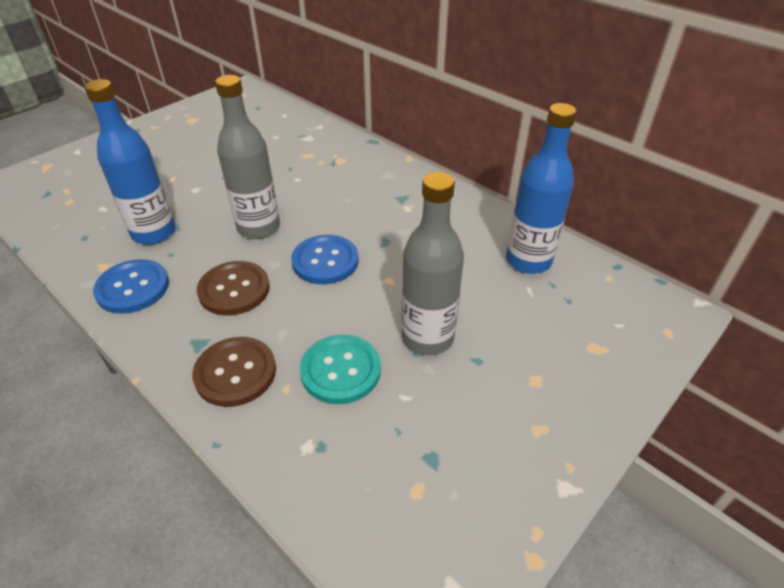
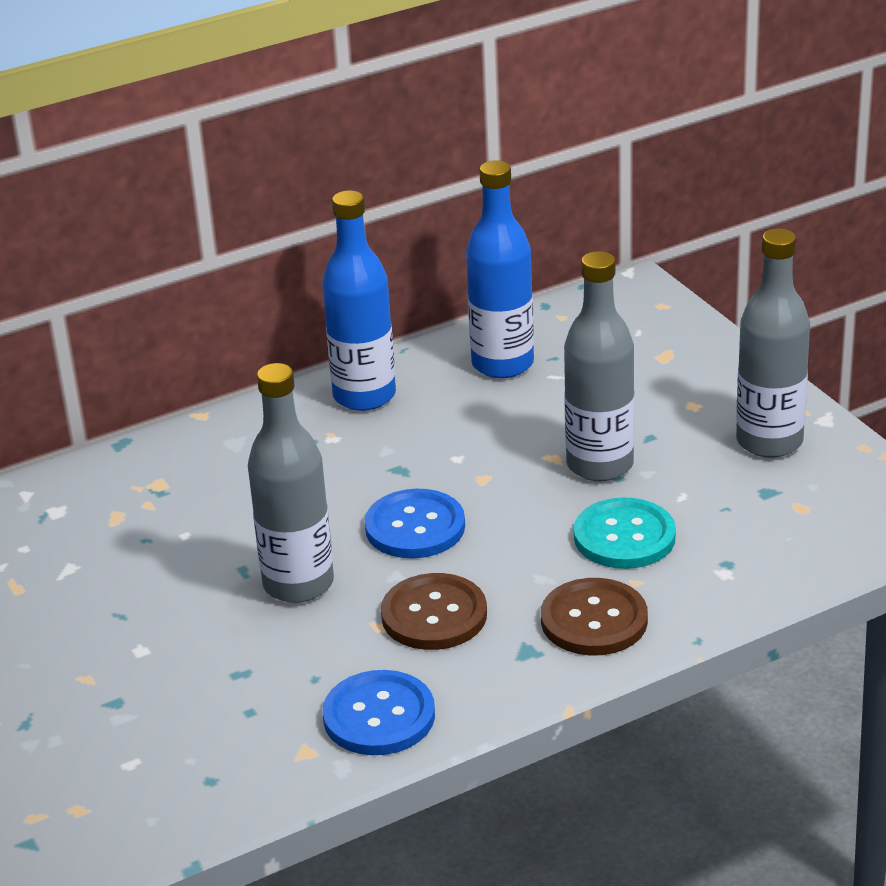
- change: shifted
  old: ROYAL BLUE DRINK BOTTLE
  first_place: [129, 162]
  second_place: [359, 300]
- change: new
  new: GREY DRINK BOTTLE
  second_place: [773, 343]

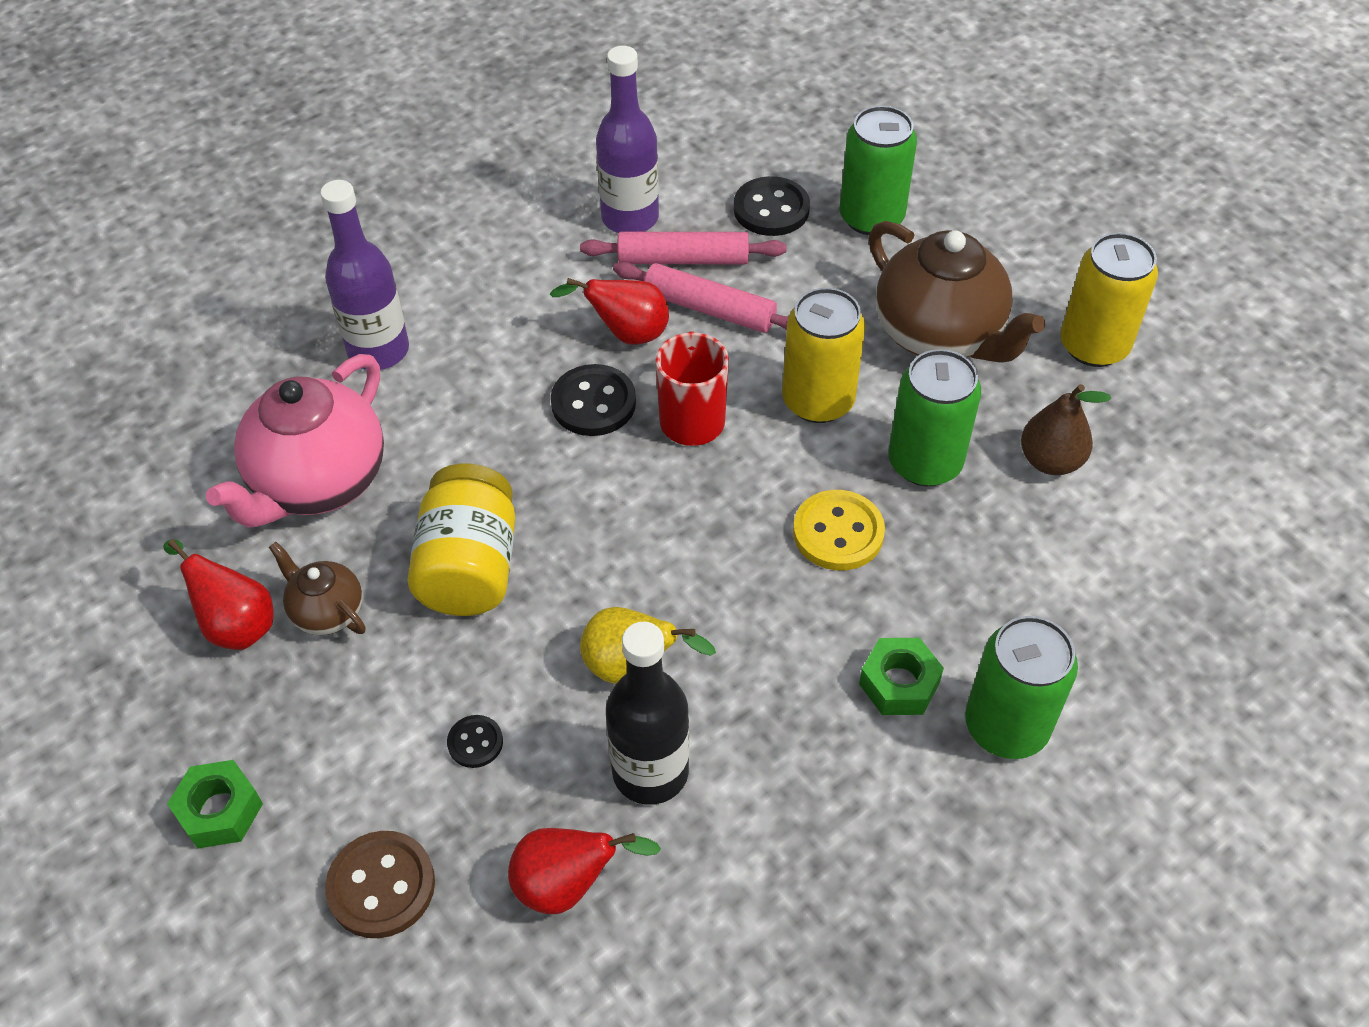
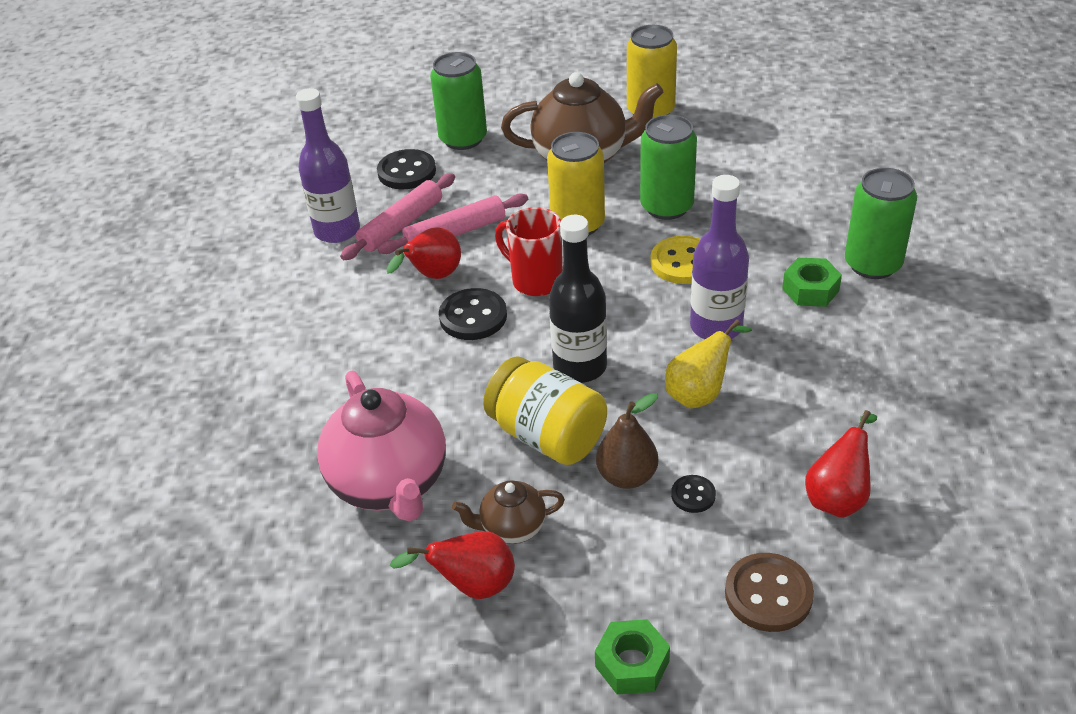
- change: shifted
  old: JET-BLACK DRINK BOTTLE
  first_place: [647, 713]
  second_place: [578, 299]
- change: shifted
  old: DARK BROWN TOY PEAR
  first_place: [1066, 429]
  second_place: [627, 441]
- change: shifted
  old: PURPLE DRINK BOTTLE
  first_place: [364, 275]
  second_place: [719, 257]

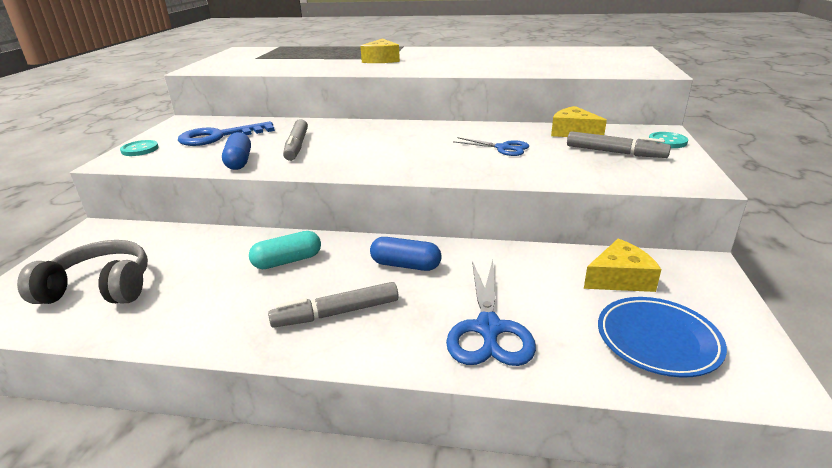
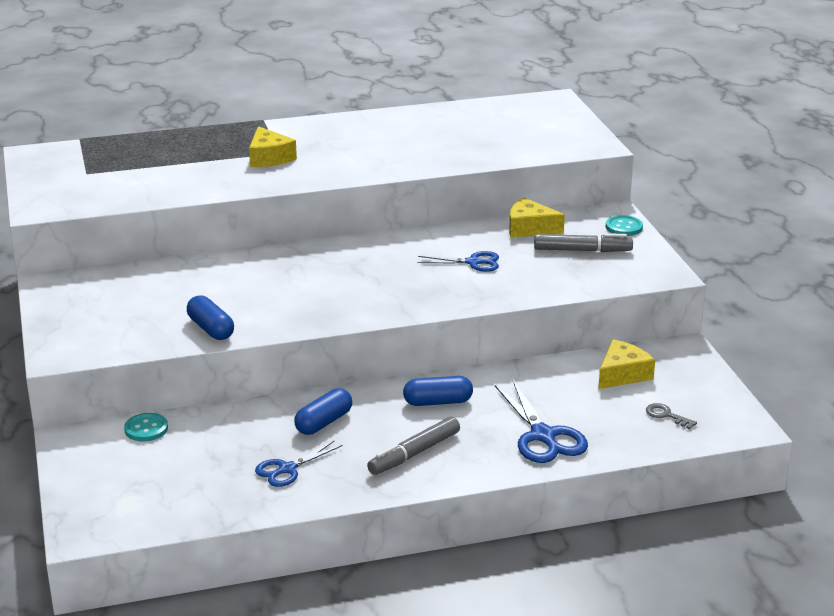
- change: shifted
  old: TEAL SHIRT BUTTON
  first_place: [139, 148]
  second_place: [146, 427]
- change: new
  new: ROYAL BLUE PAIR OF SCISSORS
  second_place: [299, 463]
- change: repainted
  old: TEAL PILL SHAPE
  new: ROYAL BLUE PILL SHAPE
  first_place: [285, 250]
  second_place: [323, 411]
- change: swapped
  old: ROYAL BLUE FLAT DISH
  new: GREY DOOR KEY
  first_place: [662, 337]
  second_place: [671, 416]
- change: gone
  old: GREY OVER-EAR HEADPHONES
  first_place: [82, 272]
- change: gone
  old: ROYAL BLUE DOOR KEY
  first_place: [226, 133]
- change: gone
  old: GREY MARKER
  first_place: [295, 140]

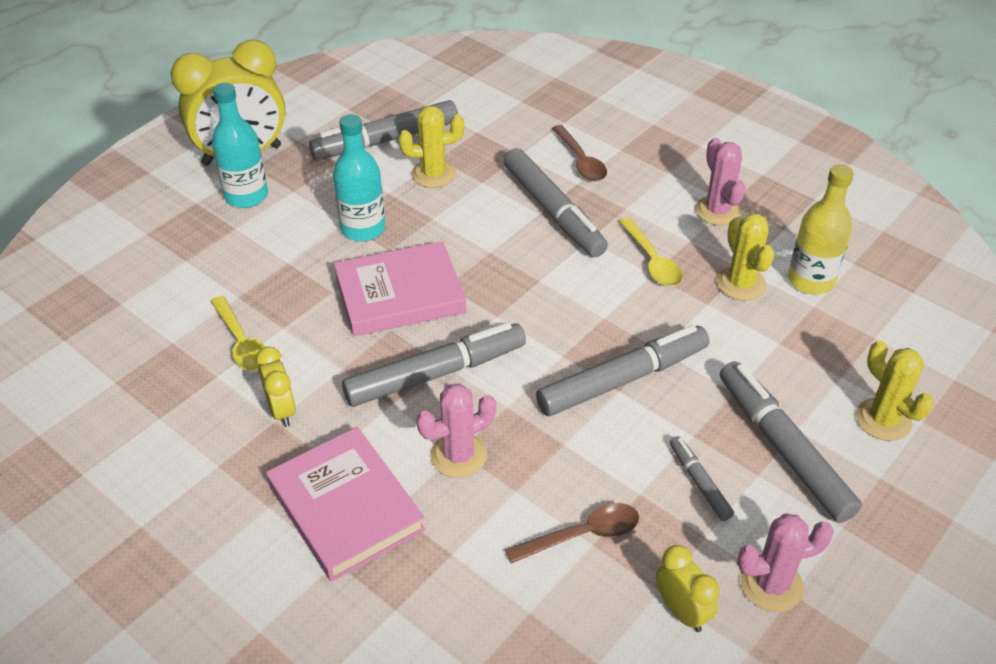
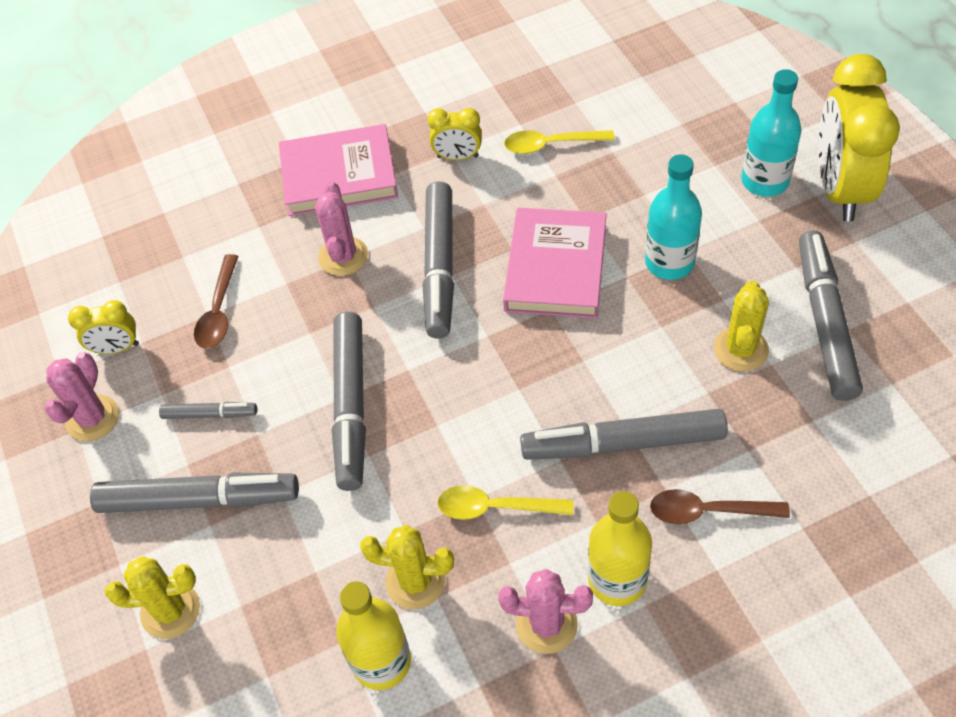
- change: new
  new: YELLOW DRINK BOTTLE
  second_place: [620, 548]

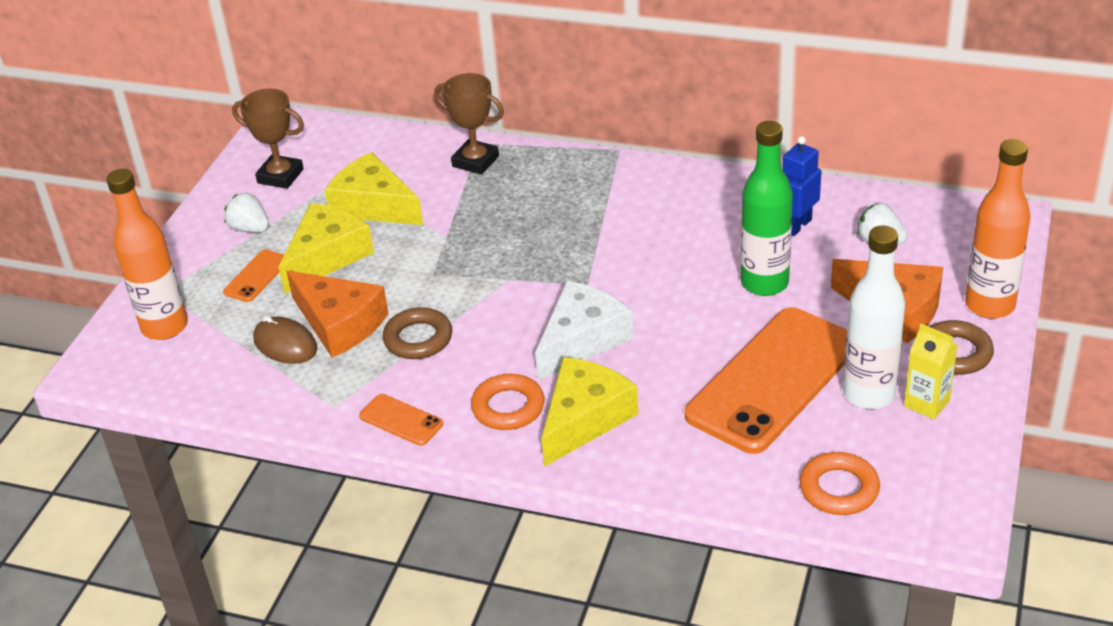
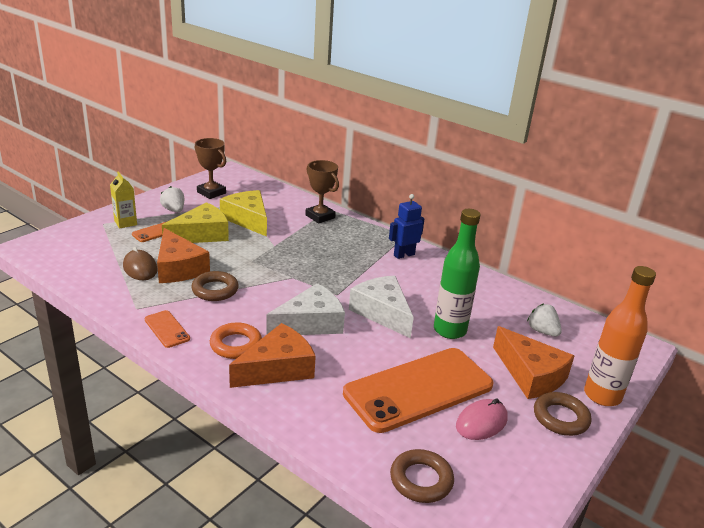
- change: shifted
  old: YELLOW CARTON
  first_place: [931, 371]
  second_place: [123, 199]
- change: repainted
  old: YELLOW CHEESE WEDGE
  new: ORANGE-COLOURED CHEESE WEDGE
  first_place: [589, 412]
  second_place: [272, 355]
- change: new
  new: SNOW-WHITE CHEESE WEDGE
  second_place: [381, 307]
- change: shifted
  old: ROYAL BLUE ROBOT FIGURE
  first_place: [802, 186]
  second_place: [406, 226]
- change: repainted
  old: ORANGE-COLOURED TORUS
  new: DARK BROWN TORUS
  first_place: [840, 483]
  second_place: [422, 476]
- change: swapped
  old: SNOW-WHITE DRINK BOTTLE
  new: PINK PC MOUSE
  first_place: [874, 317]
  second_place: [482, 419]
- change: gone
  old: ORANGE-COLOURED DRINK BOTTLE
  first_place: [147, 254]

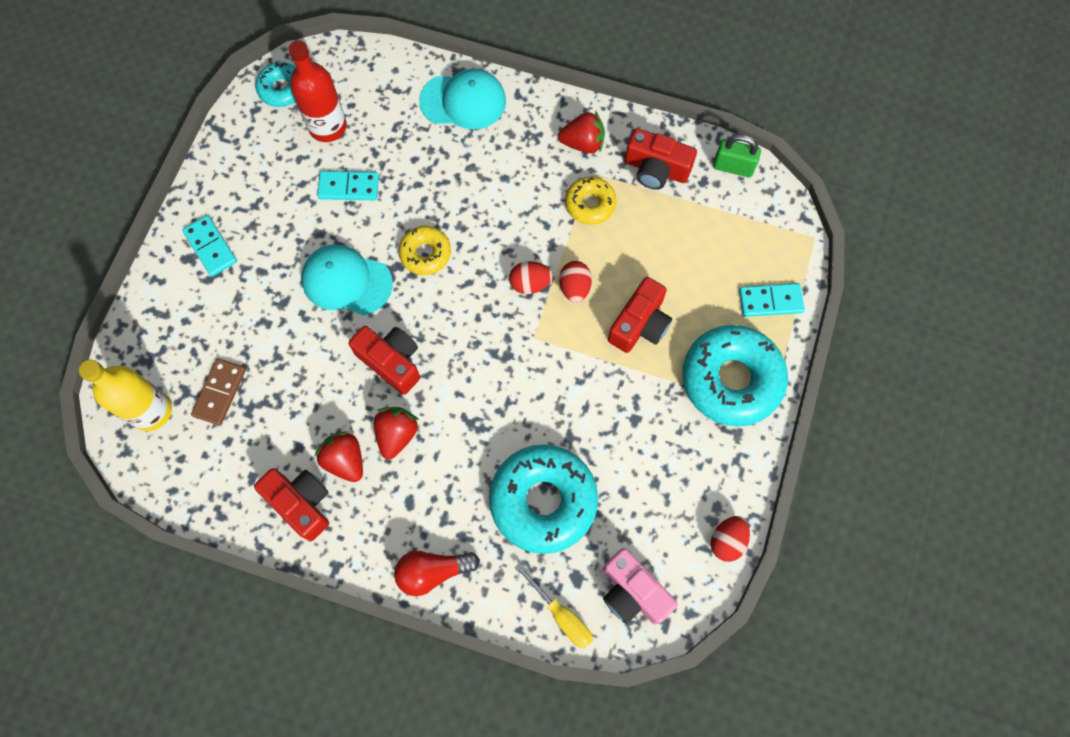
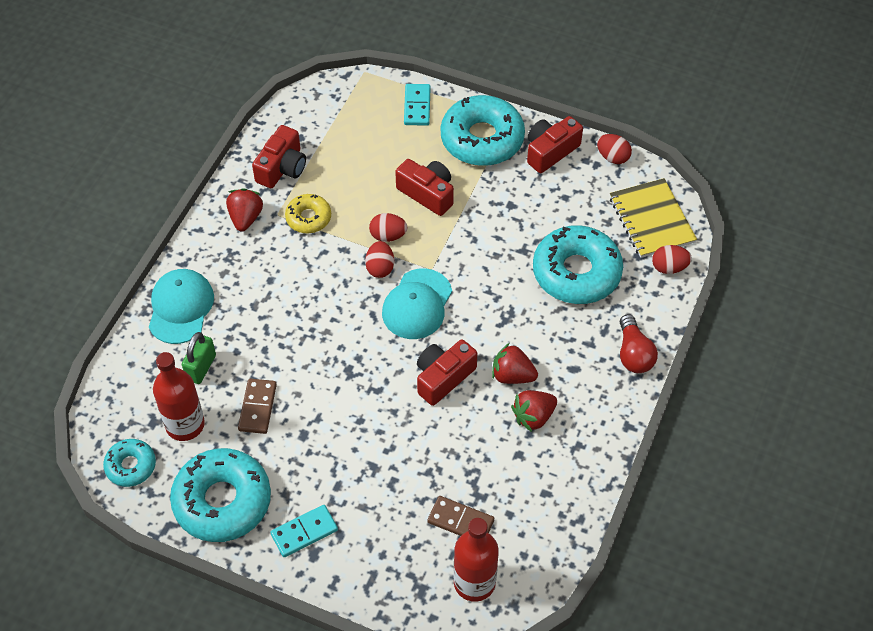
- change: new
  new: TEAL DOUGHNUT
  second_place: [220, 495]
- change: shifted
  old: GREEN SMALL LOCK
  first_place: [737, 155]
  second_place: [199, 358]
- change: repainted
  old: TEAL DOMINO
  new: DARK BROWN DOMINO
  first_place: [348, 185]
  second_place: [257, 406]
- change: shifted
  old: TEAL CAP
  first_place: [347, 279]
  second_place: [417, 304]
- change: repainted
  old: YELLOW DRINK BOTTLE
  new: SCARLET DRINK BOTTLE
  first_place: [125, 395]
  second_place: [476, 560]
- change: shifted
  old: SCARLET COMPACT CAMERA
  first_place: [291, 504]
  second_place: [555, 144]
- change: swapped
  old: PINK COMPACT CAMERA
  new: YELLOW NOTEPAD
  first_place: [640, 586]
  second_place: [653, 218]
- change: swapped
  old: YELLOW SCREWDRIVER
  new: SCARLET TOY EGG
  first_place: [553, 606]
  second_place: [672, 259]
- change: gone
  old: YELLOW DOUGHNUT
  first_place: [424, 250]

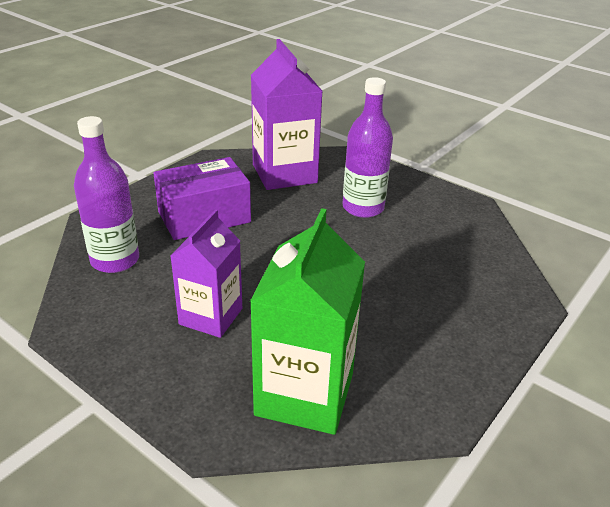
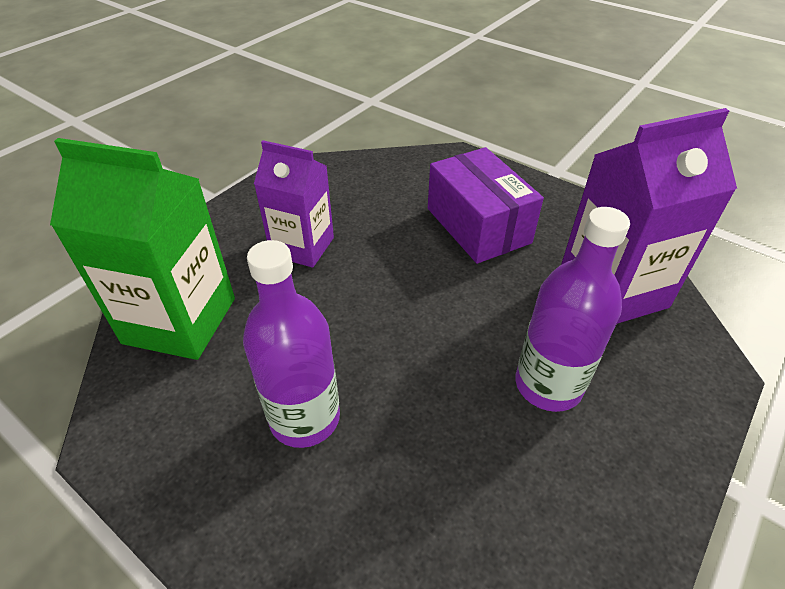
- change: shifted
  old: PURPLE DRINK BOTTLE
  first_place: [106, 194]
  second_place: [291, 344]

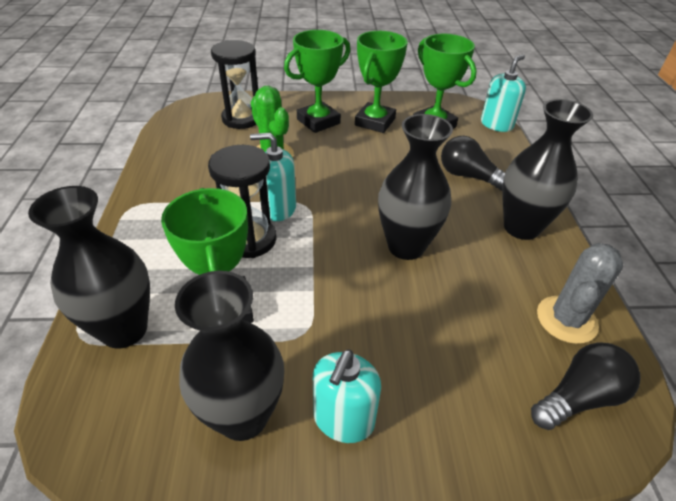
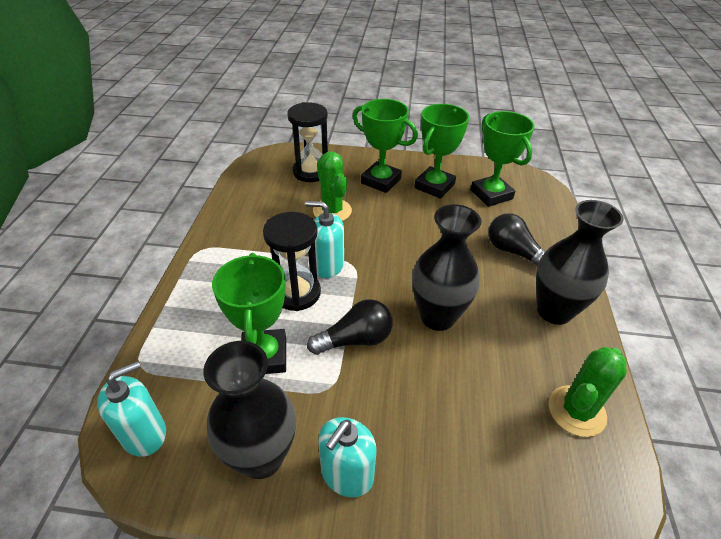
- change: shifted
  old: TEAL PUMP BOTTLE
  first_place: [503, 93]
  second_place: [131, 409]
- change: shifted
  old: JET-BLACK BULB
  first_place: [586, 386]
  second_place: [350, 327]
- change: rotated
  old: GREEN AWARD CUP
  first_place: [317, 81]
  second_place: [385, 146]
  degrees: 60
- change: repainted
  old: GREY SAGUARO CACTUS
  new: GREEN SAGUARO CACTUS
  first_place: [580, 293]
  second_place: [587, 392]
- change: gone
  old: JET-BLACK FLOWER VASE
  first_place: [89, 267]

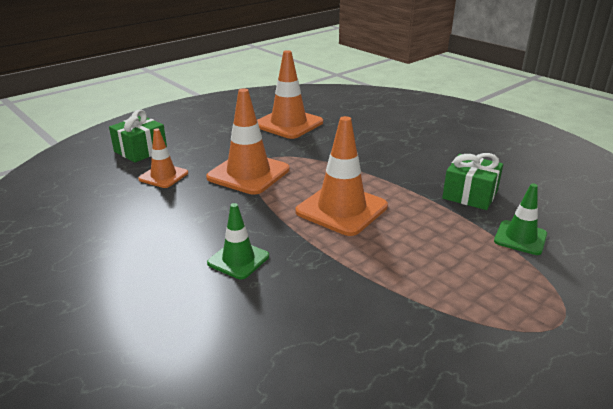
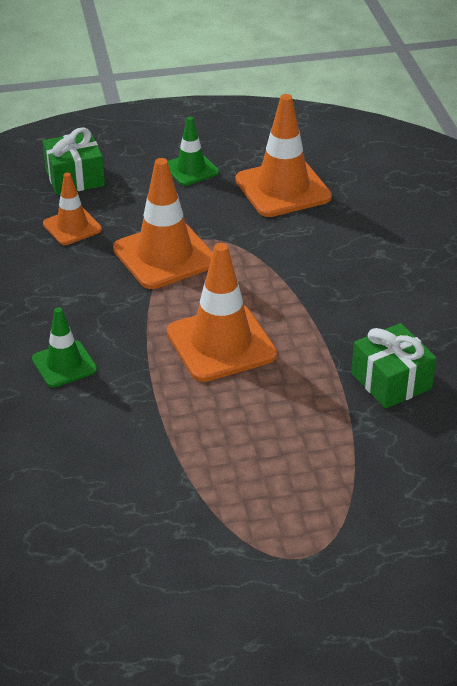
- change: shifted
  old: GREEN TRAFFIC CONE
  first_place: [520, 219]
  second_place: [193, 151]

